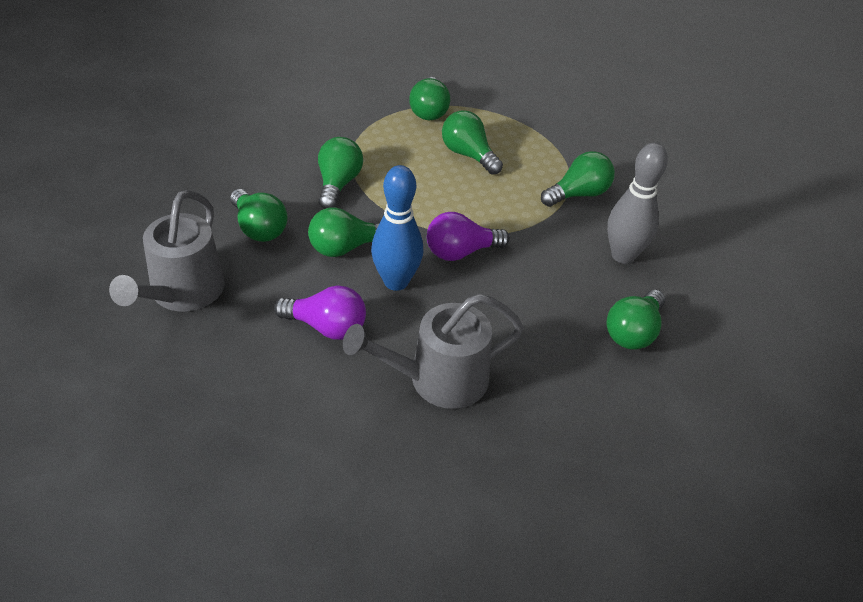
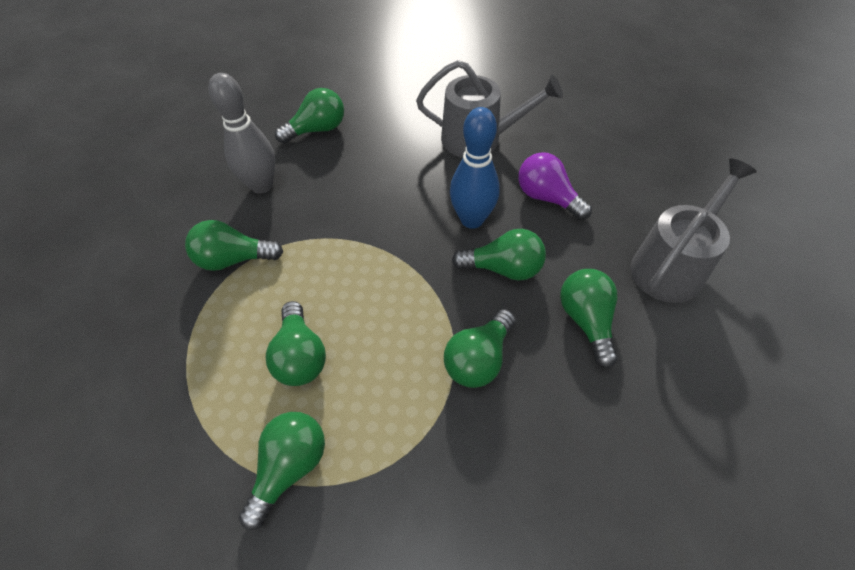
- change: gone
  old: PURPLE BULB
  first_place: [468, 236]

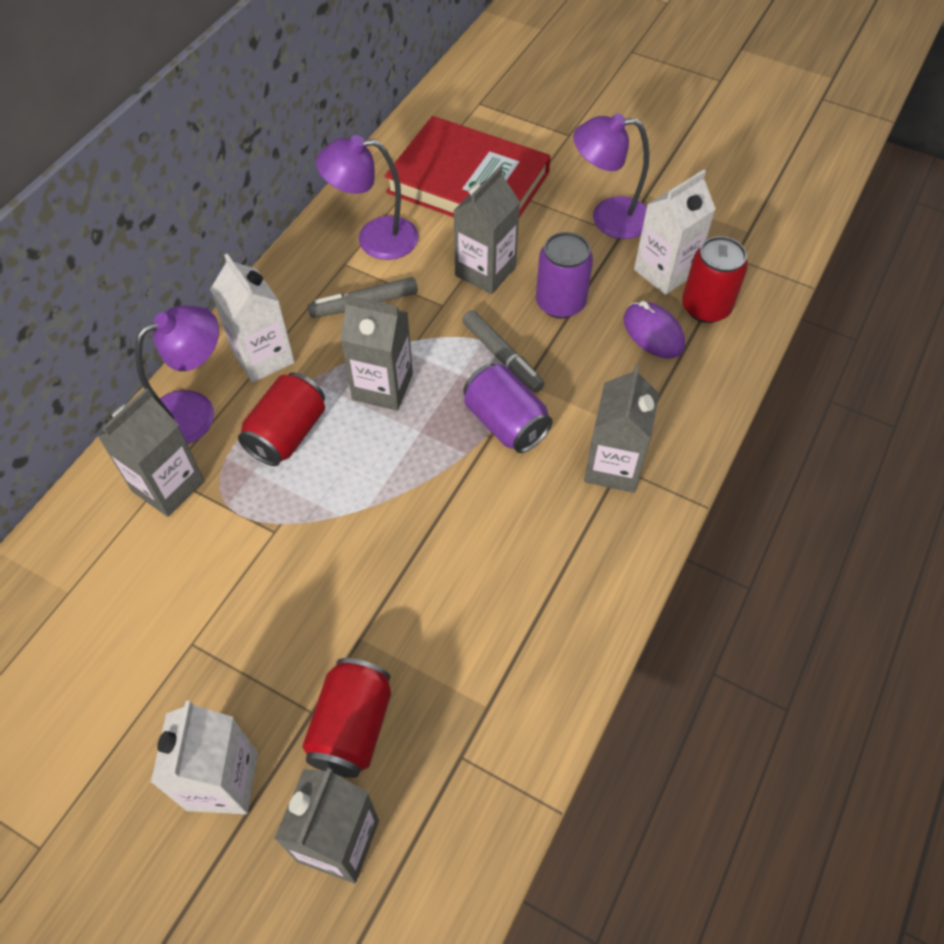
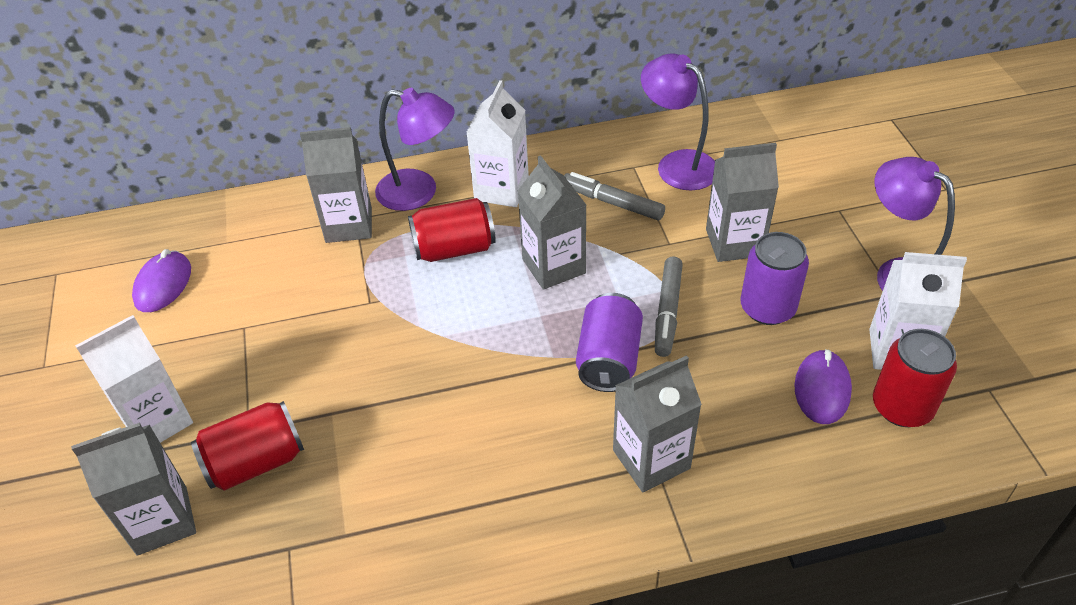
- change: new
  new: PURPLE PC MOUSE
  second_place: [161, 280]
- change: gone
  old: SCARLET HARDBACK
  first_place: [467, 166]

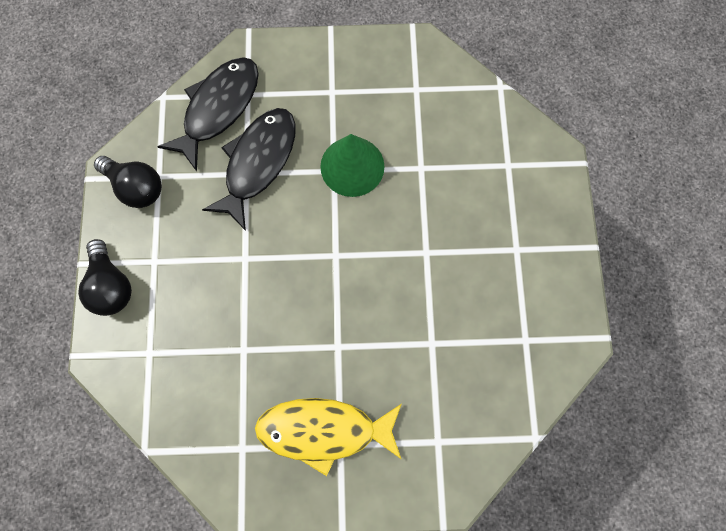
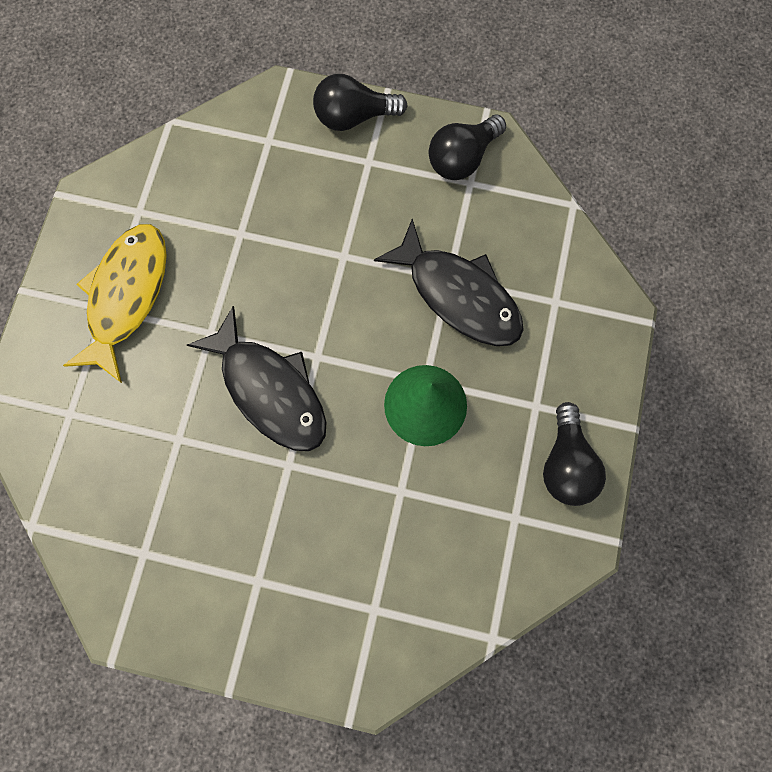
- change: shifted
  old: JET-BLACK FISH FIGURE
  first_place: [208, 114]
  second_place: [257, 378]
- change: new
  new: JET-BLACK BULB
  second_place: [574, 454]

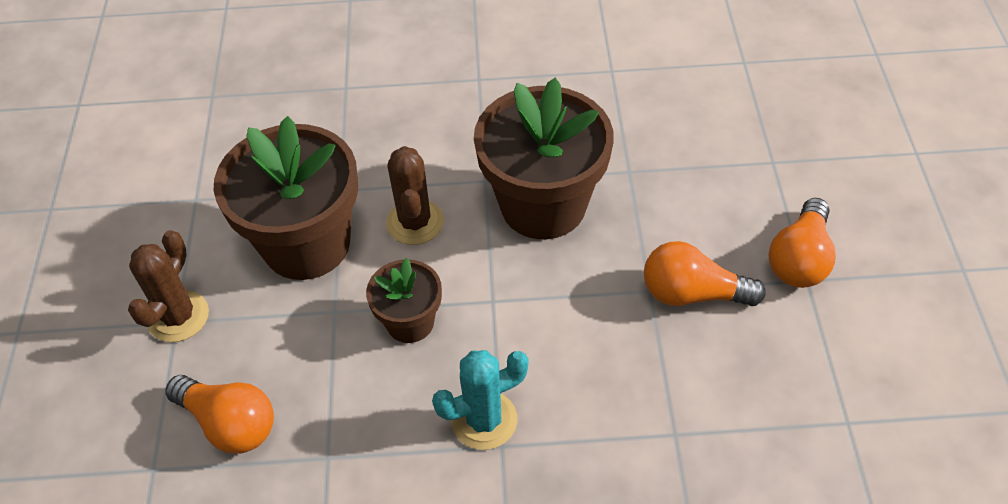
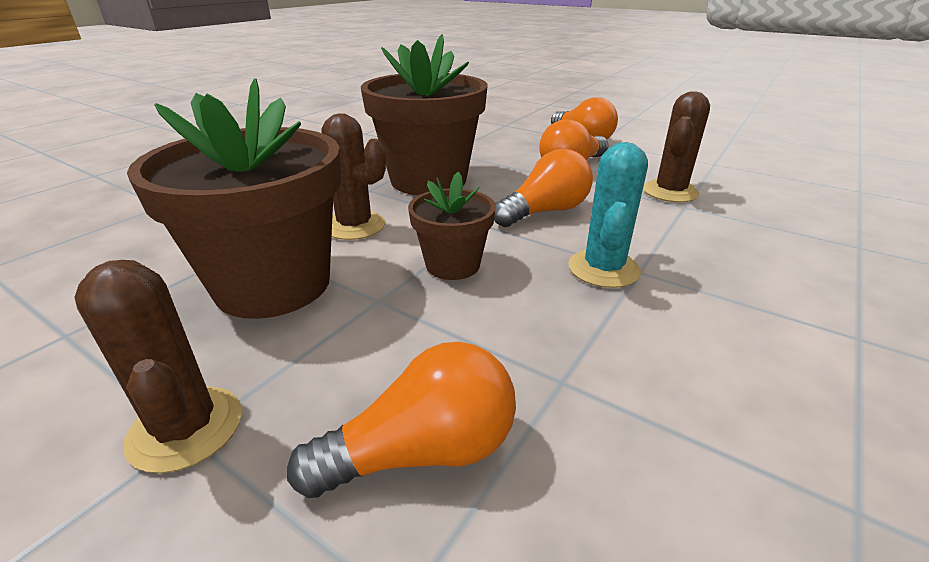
- change: new
  new: ORANGE-COLOURED BULB
  second_place: [543, 188]
- change: new
  new: DARK BROWN SAGUARO CACTUS
  second_place: [676, 146]

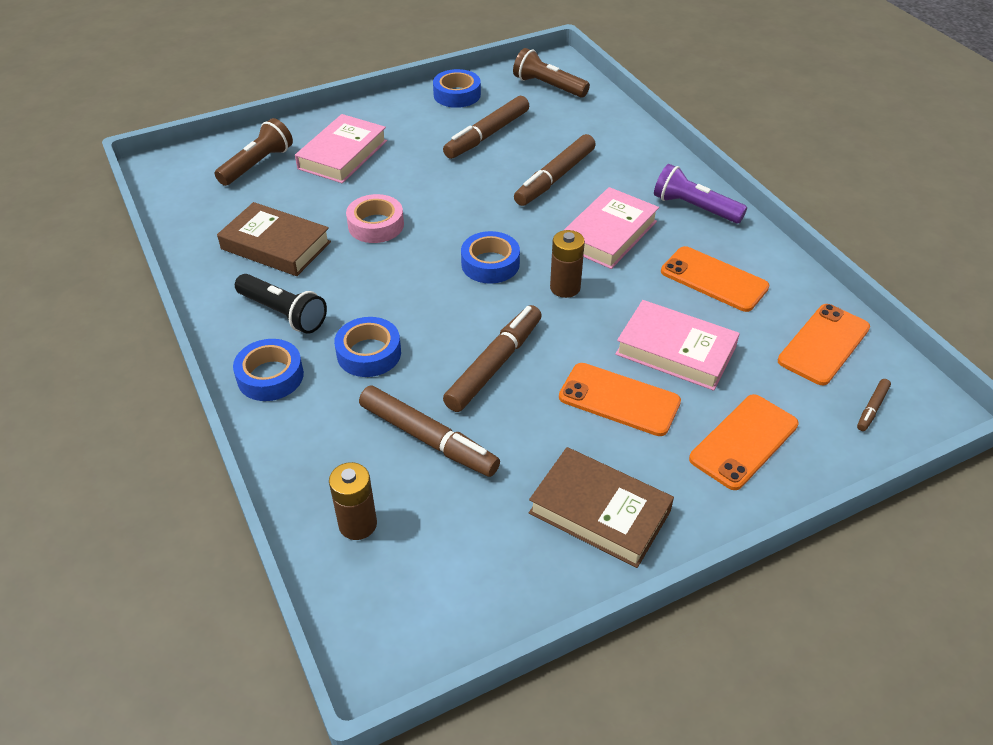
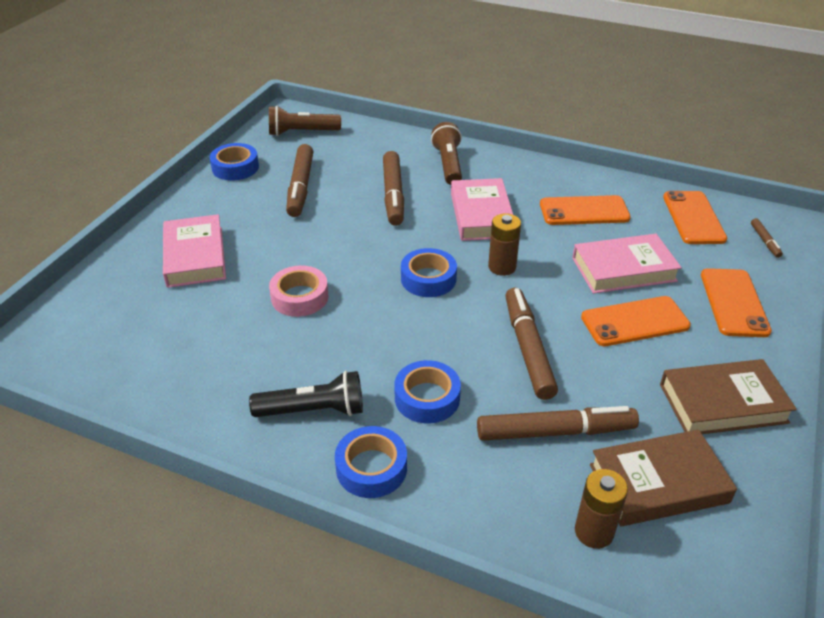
- change: shifted
  old: DARK BROWN TORCH
  first_place: [254, 152]
  second_place: [446, 153]
- change: shifted
  old: DARK BROWN HARDBACK
  first_place: [274, 239]
  second_place: [663, 478]
- change: gone
  old: PURPLE TORCH
  first_place: [700, 193]

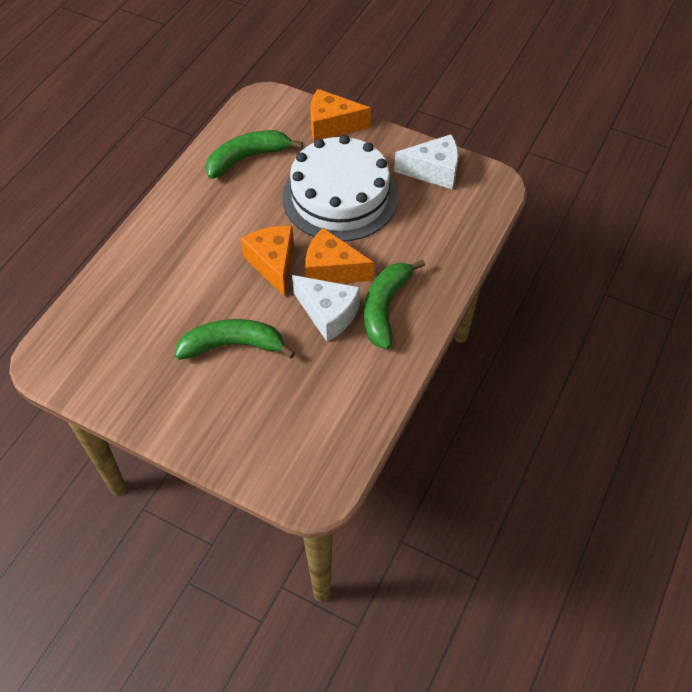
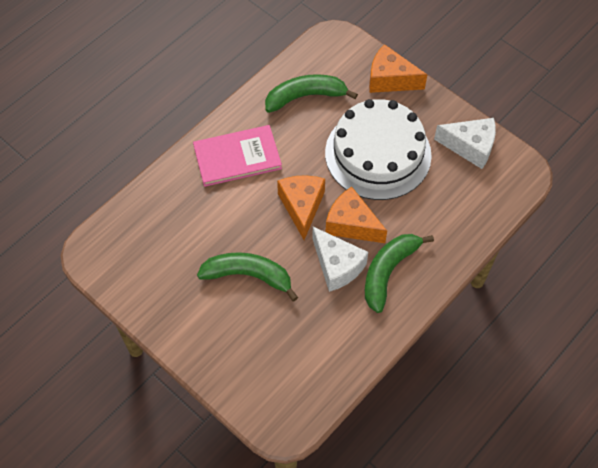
- change: new
  new: PINK HARDBACK
  second_place: [237, 156]

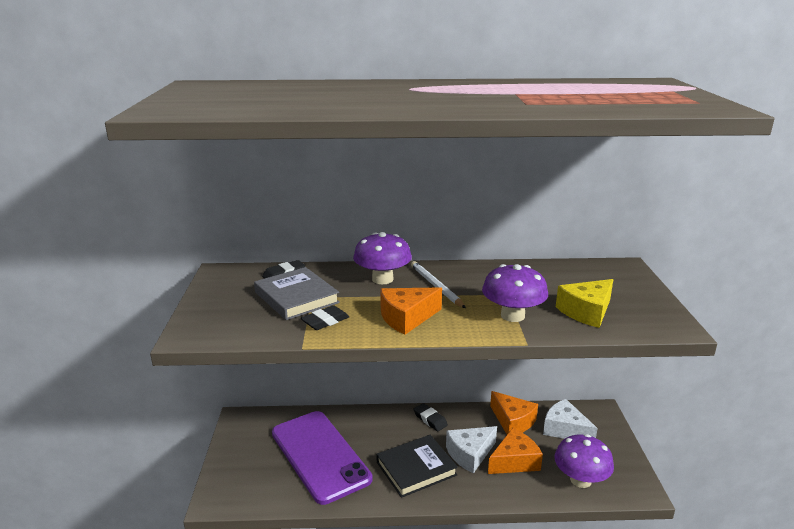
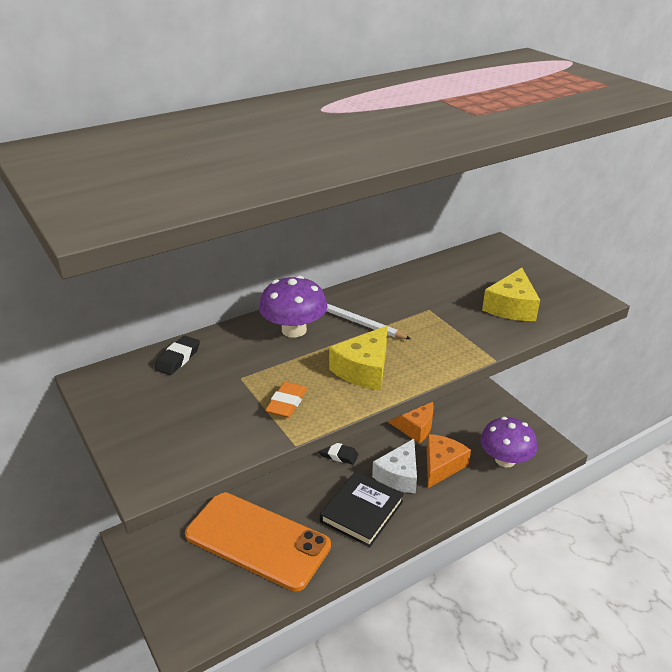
- change: repainted
  old: PURPLE PHONE
  new: ORANGE-COLOURED PHONE
  first_place: [322, 458]
  second_place: [258, 542]
- change: repainted
  old: JET-BLACK PENCIL ERASER
  new: ORANGE-COLOURED PENCIL ERASER
  first_place: [325, 317]
  second_place: [286, 400]
- change: repainted
  old: ORANGE-COLOURED CHEESE WEDGE
  new: YELLOW CHEESE WEDGE
  first_place: [411, 311]
  second_place: [358, 358]
- change: gone
  old: GREY HARDBACK
  first_place: [297, 293]
- change: gone
  old: PURPLE FUNGUS
  first_place: [515, 293]
- change: gone
  old: SNOW-WHITE CHEESE WEDGE
  first_place: [570, 419]

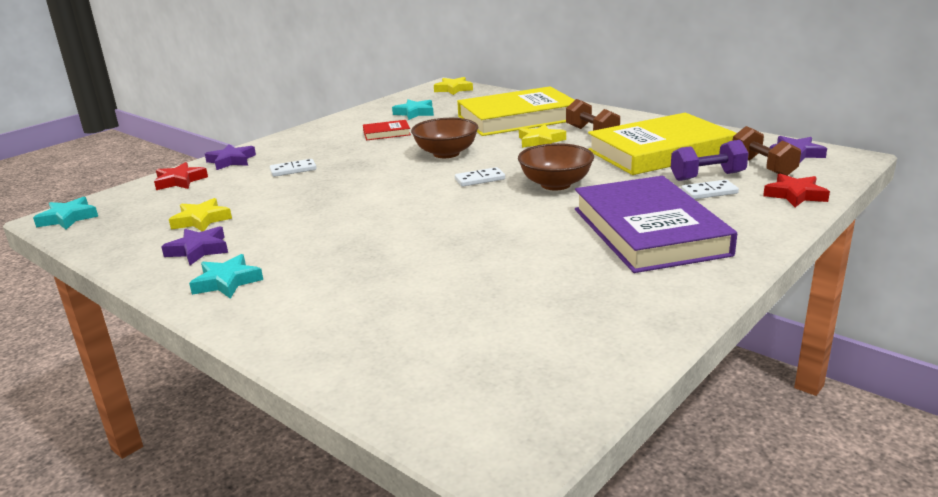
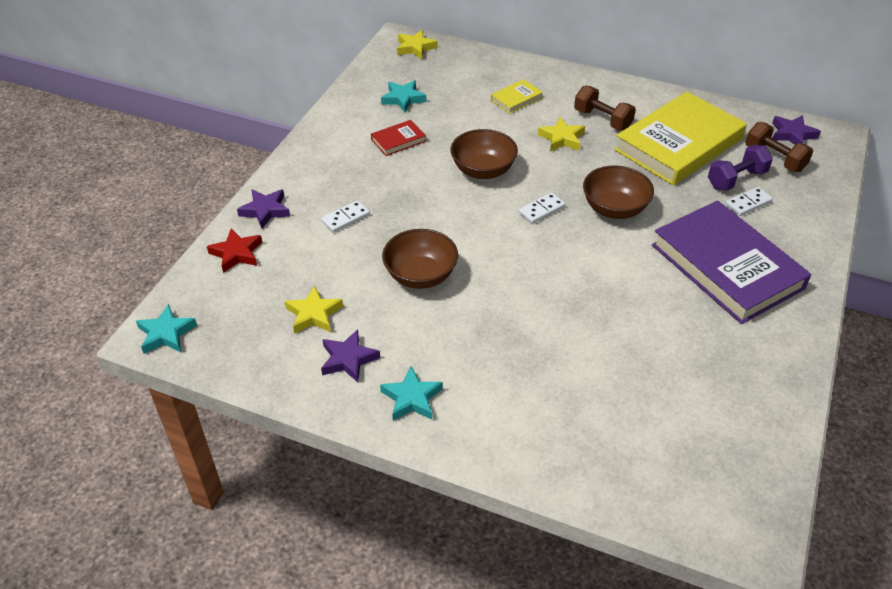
- change: new
  new: DARK BROWN BOWL
  second_place: [420, 259]
- change: scaled
  old: YELLOW HARDBACK
  first_place: [516, 111]
  second_place: [517, 96]
  factor: 0.41
- change: gone
  old: SCARLET STAR
  first_place: [796, 190]

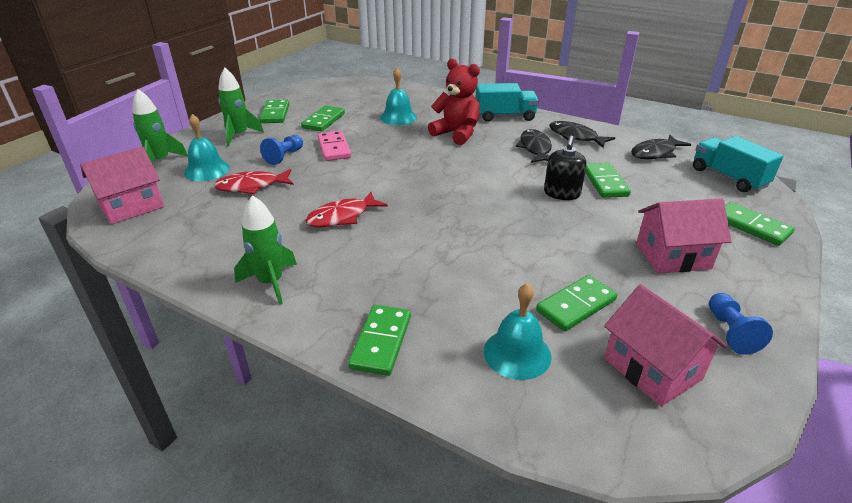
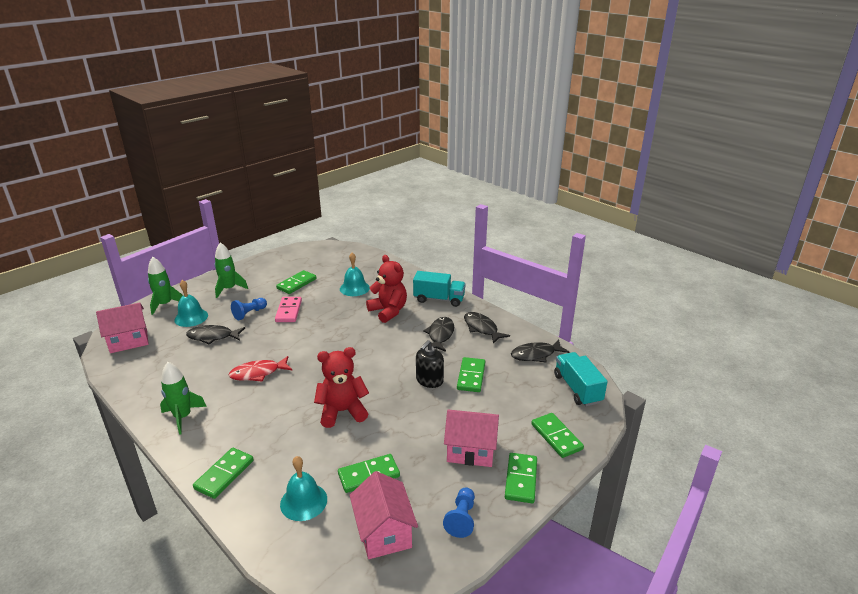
- change: repainted
  old: SCARLET FISH FIGURE
  new: JET-BLACK FISH FIGURE
  first_place: [254, 181]
  second_place: [215, 335]
- change: new
  new: SCARLET STUFFED BEAR
  second_place: [341, 387]
- change: shifted
  old: GREEN DOMINO
  first_place: [274, 111]
  second_place: [521, 478]

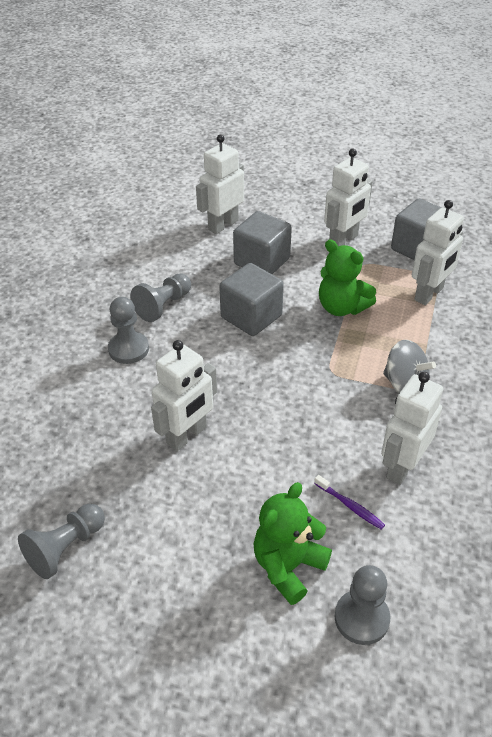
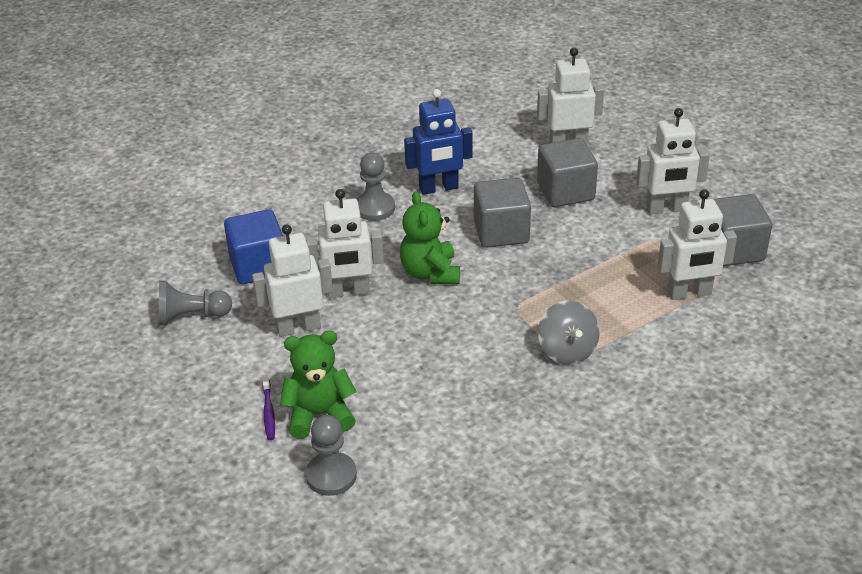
- change: new
  new: ROYAL BLUE CUBE
  second_place: [253, 246]
- change: shifted
  old: SNOW-WHITE ROBOT FIGURE
  first_place: [412, 428]
  second_place: [292, 281]
- change: shifted
  old: PURPLE TOOTH BRUSH
  first_place: [349, 502]
  second_place: [268, 407]
- change: shifted
  old: GREEN STUFFED BEAR
  first_place: [347, 278]
  second_place: [430, 237]
- change: swapped
  old: GREY PAWN
  new: ROYAL BLUE ROBOT FIGURE
  first_place: [160, 298]
  second_place: [438, 142]

